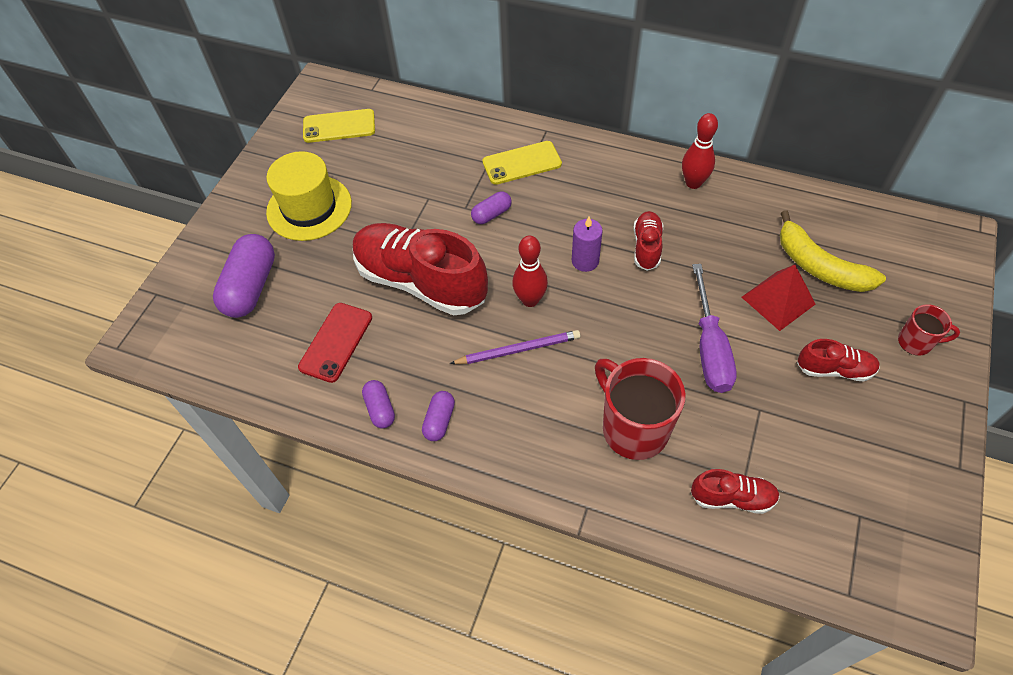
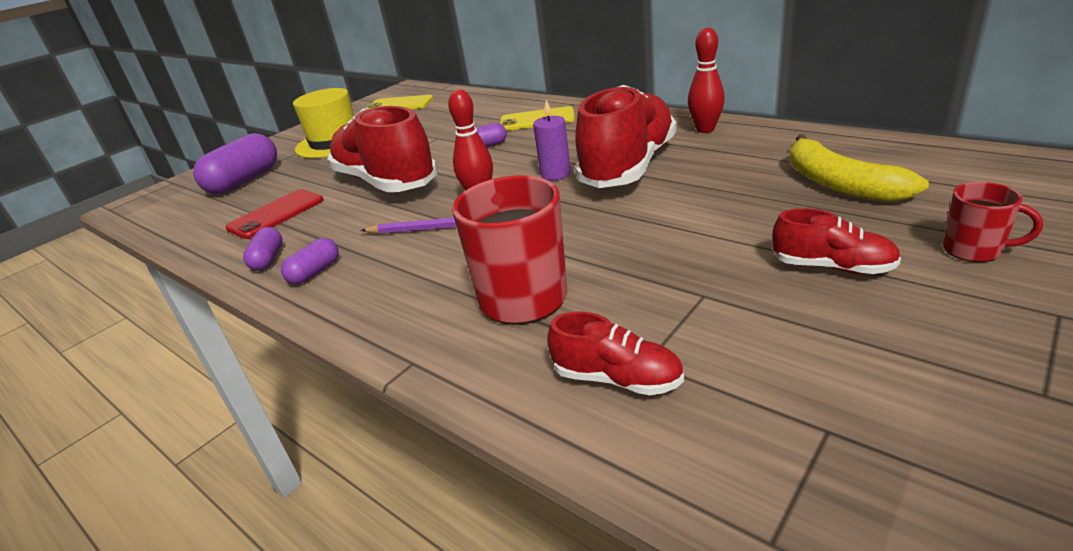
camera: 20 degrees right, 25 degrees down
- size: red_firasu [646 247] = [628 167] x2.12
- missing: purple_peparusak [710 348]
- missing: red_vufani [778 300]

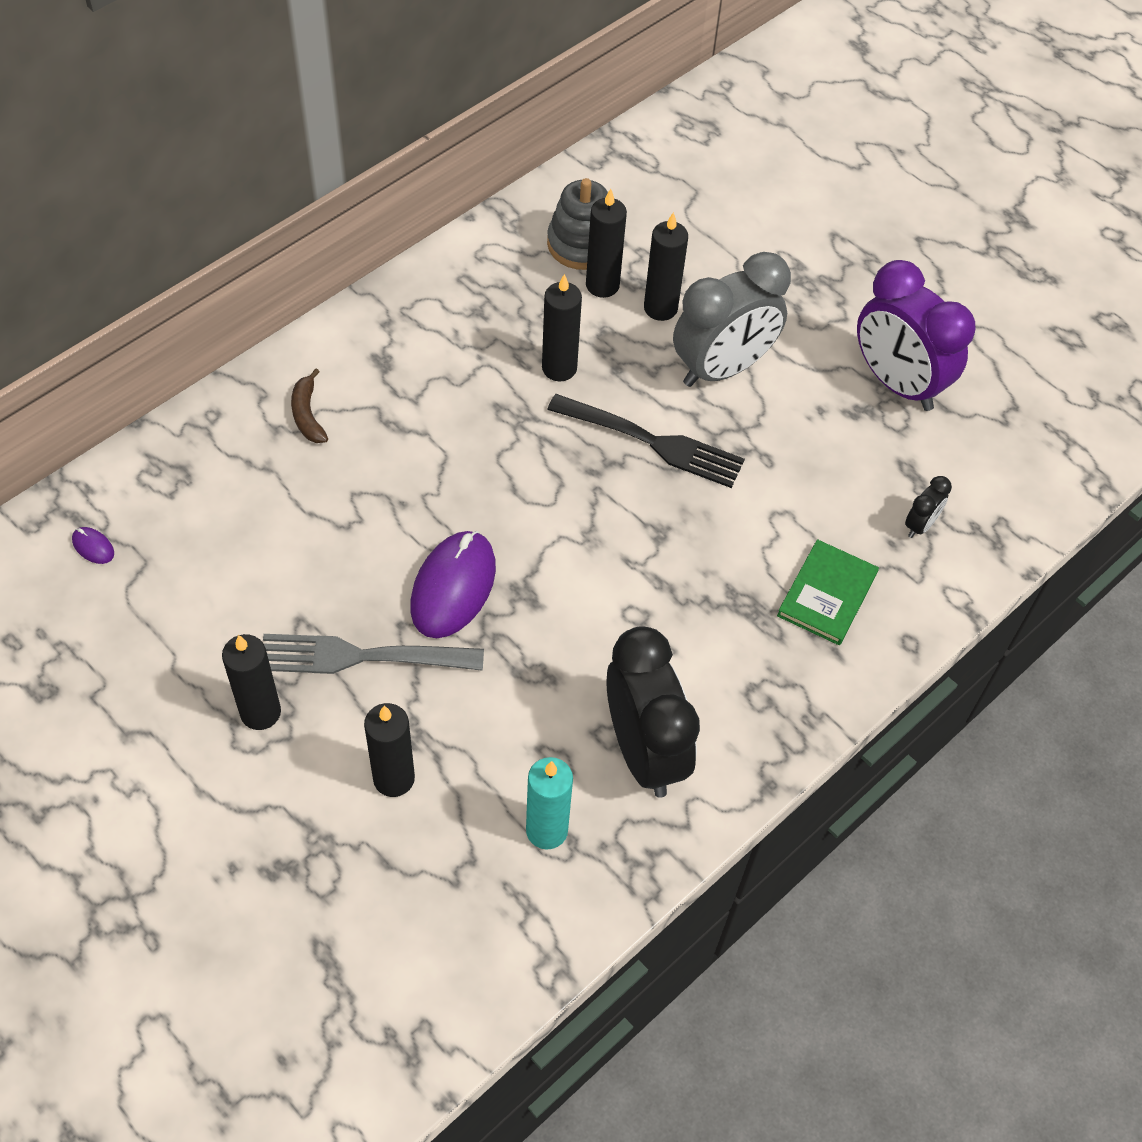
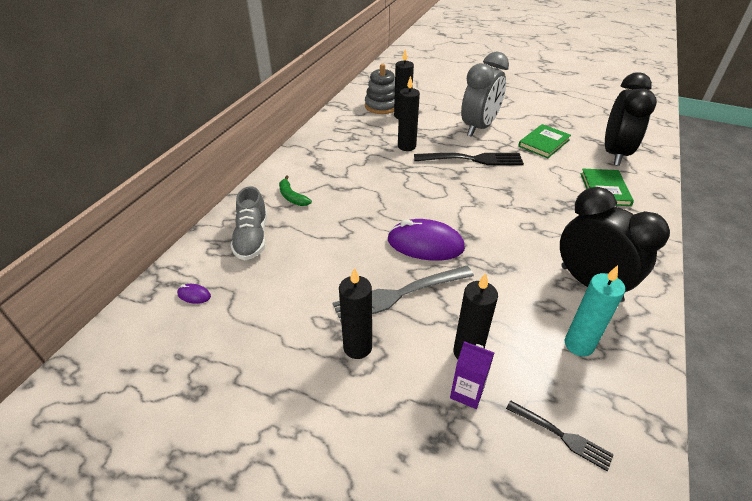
camera: 20 degrees left, 15 degrees down
- colour: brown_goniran [307 415] to green_goniran [292 197]
- spun: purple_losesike [453 587] = [425 244] 75 degrees counterclockwise
- missing: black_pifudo [660 308]
- missing: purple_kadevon [897 383]
- size: black_kadevon [920 525] = [614 154] x2.37
- appeared: grey_firasu [252 238]
- appeared: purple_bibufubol [467 392]
- appeared: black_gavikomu [560 435]
- appeared: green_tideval [544 143]

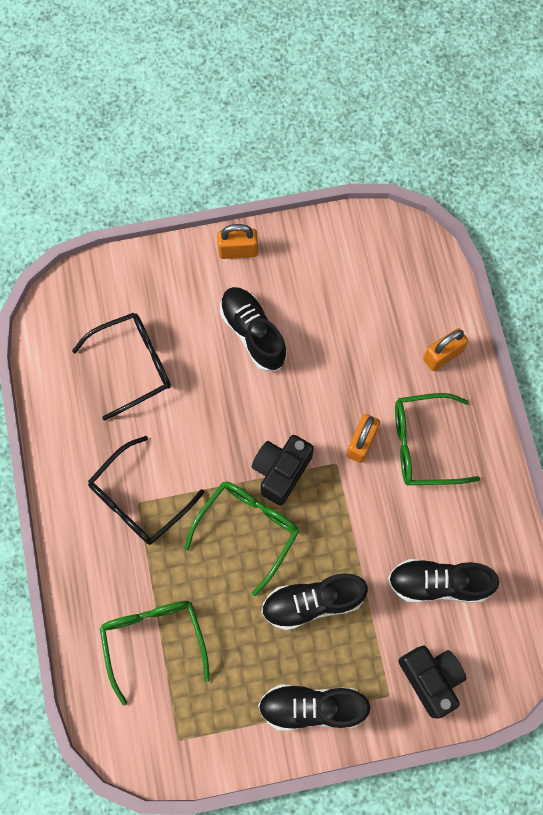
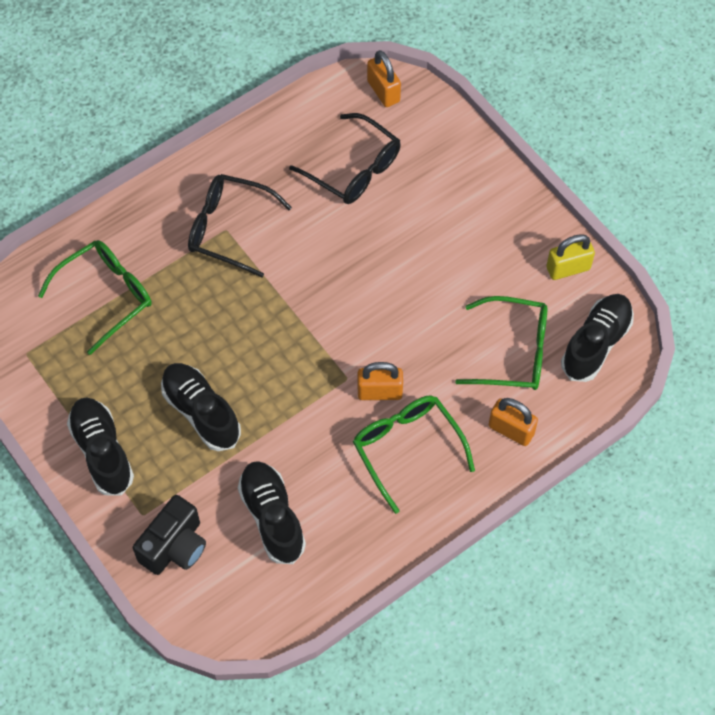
camera: 65 degrees right, 10 degrees down
- relocated: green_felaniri [248 529] to [513 352]
- relocated: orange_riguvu [238 251] to [383 91]
- relocated: black_firasu [253 333] to [596 344]
- missing: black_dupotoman [281 471]
- appeared: yellow_riguvu [568 268]

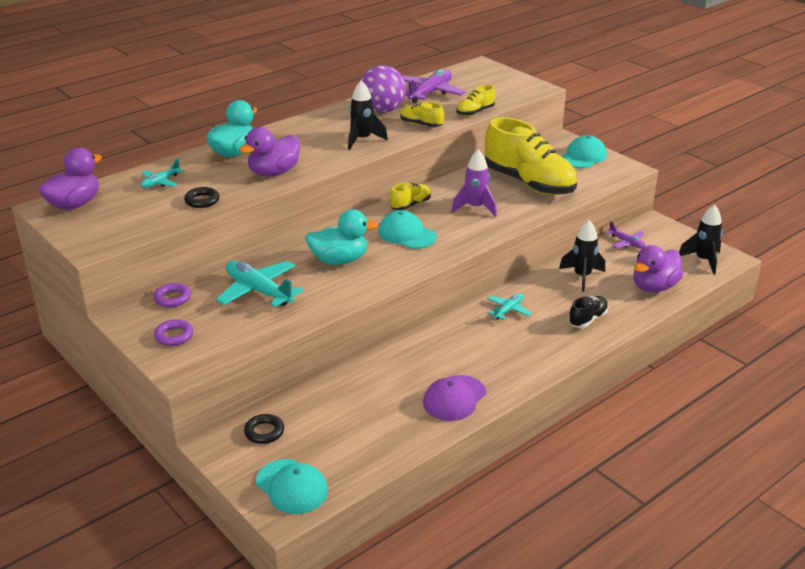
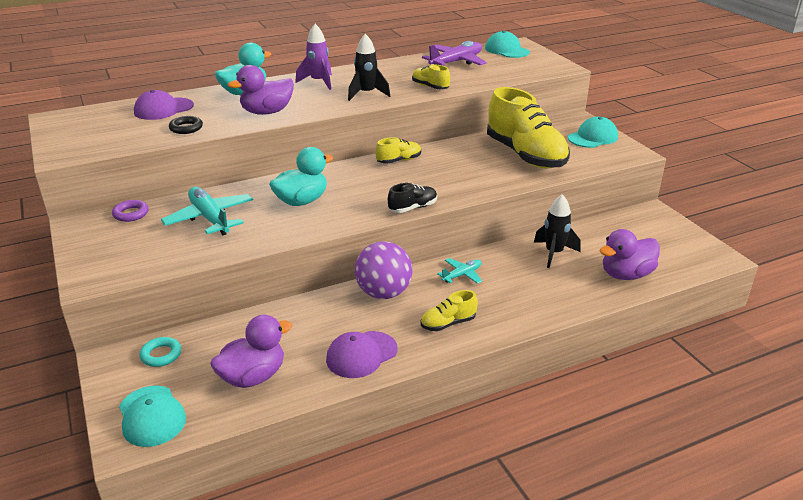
camera: 15 degrees right, 0 degrees up
- relocated: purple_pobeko [74 204] to [253 376]
- exchanged: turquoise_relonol [160 182] to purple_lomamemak [163 109]
- missing: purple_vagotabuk [174 336]
- colour: black_vagotabuk [264 432] to turquoise_vagotabuk [161 355]
- spun: turquoise_pobeko [339 260] = [302 201] 45 degrees counterclockwise
- relocated: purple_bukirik [382 110] to [384 293]
- relocated: turquoise_lomamemak [406 234] to [507 50]
- relocated: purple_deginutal [475 208] to [318 82]
- relocated: yellow_firasu [475 112] to [448 323]
- relocated: black_firasu [587 319] to [413 208]
- missing: purple_relonol [627 243]
- missing: black_deginutal [703 260]

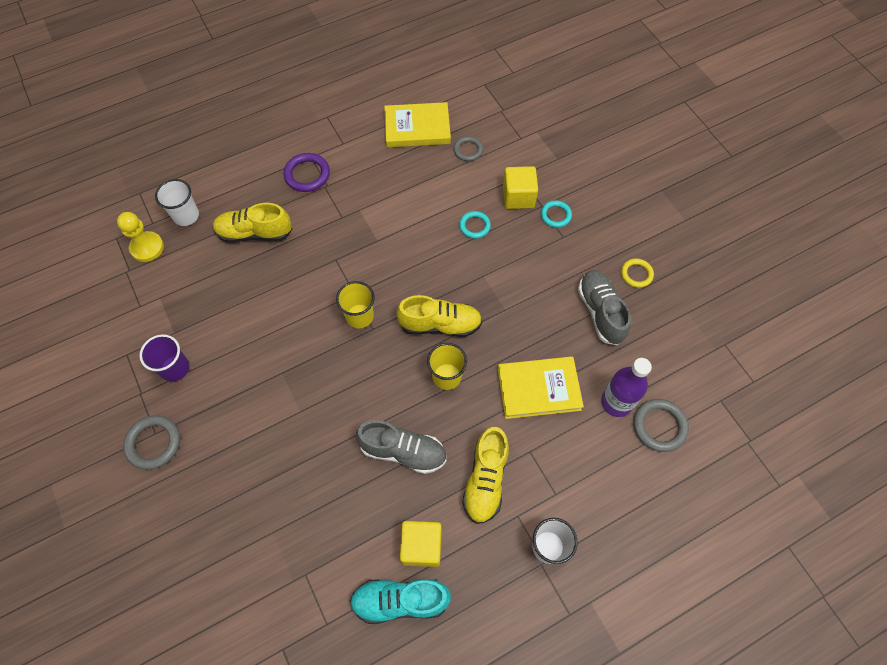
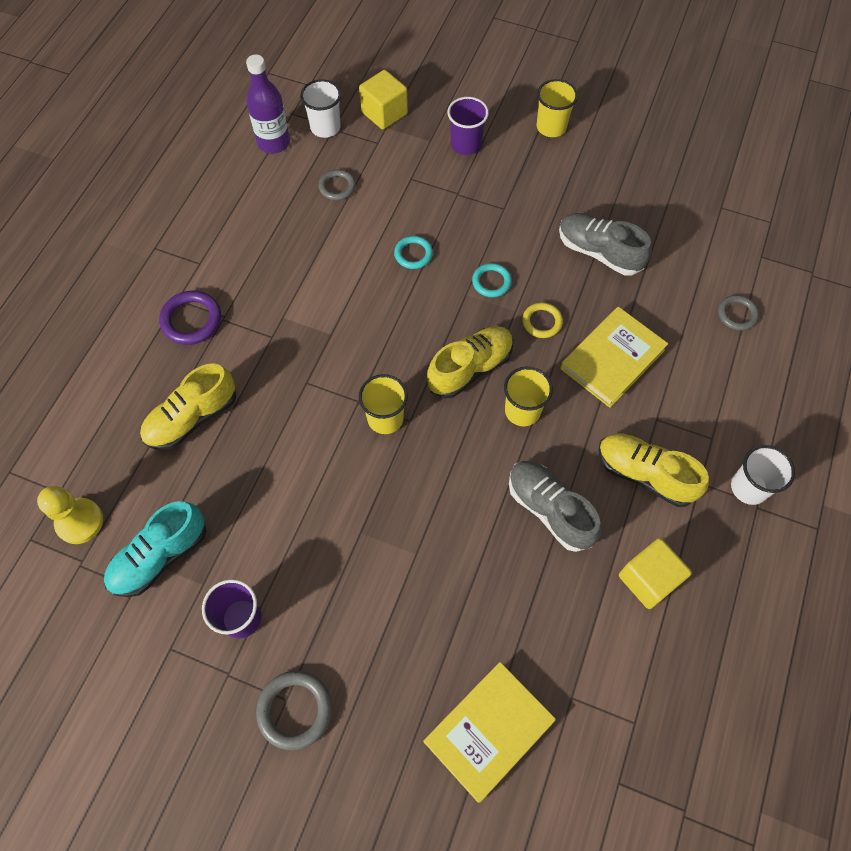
camera: 40 degrees left, 0 degrees up
- relocated: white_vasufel [186 215] to [325 127]
- relocated: turquoise_firasu [400 601] to [160 556]
- spun: grey_firasu [403 451] = [549 510] 105 degrees counterclockwise
- relocated: yellow_tideval [417 128] to [488 731]
- spun: yellow_firasu [485 480] = [645 474] 150 degrees clockwise
- relocated: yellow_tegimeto [518 197] to [384 113]
- relocated: turquoise_vagotabuk [555 215] to [491 282]
- relocated: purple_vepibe [616 402] to [274 143]
- relocated: yellow_vagotabuk [636 274] to [542 322]
- size: grey_vagotabuk [659 426] = [737 314] x0.66
- appeared: purple_vasufel [466 144]
- appeared: yellow_vasufel [551 127]

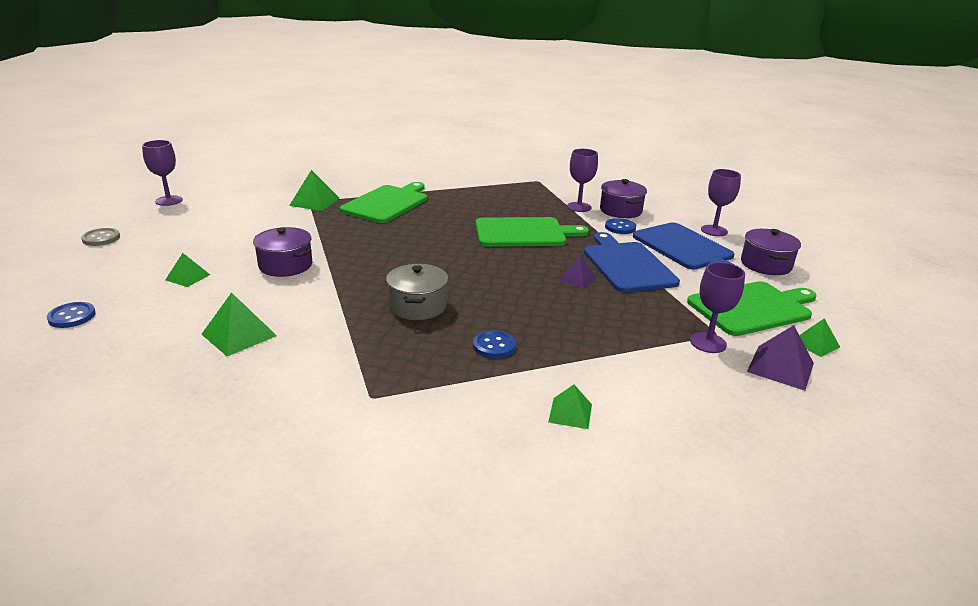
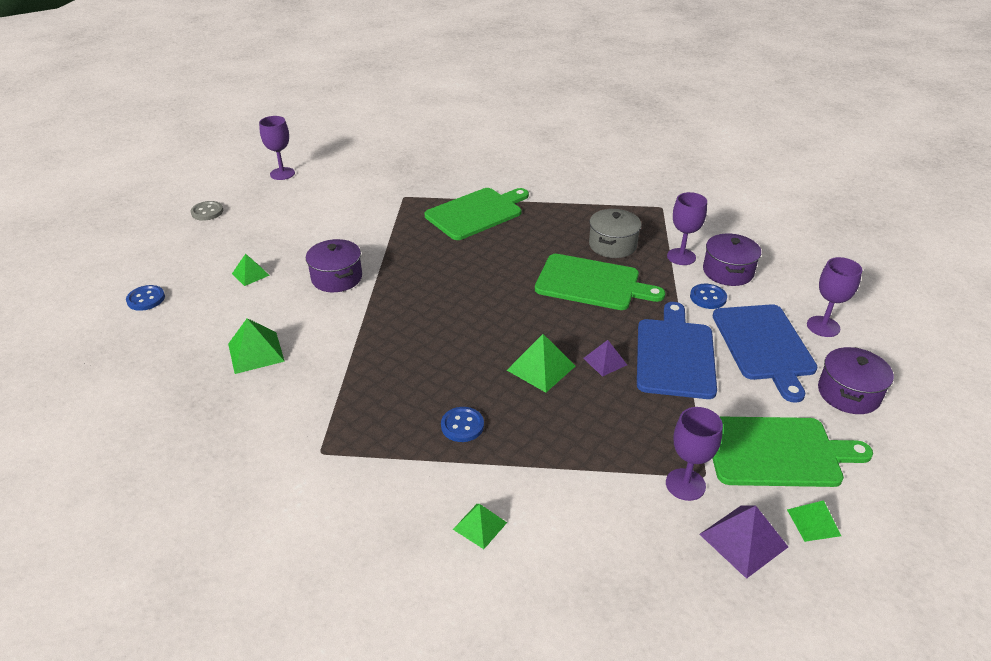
camera: 25 degrees right, 10 degrees up
- relocated: green_vufani [314 201] to [541 368]
- relocated: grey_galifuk [417 306] to [612 245]

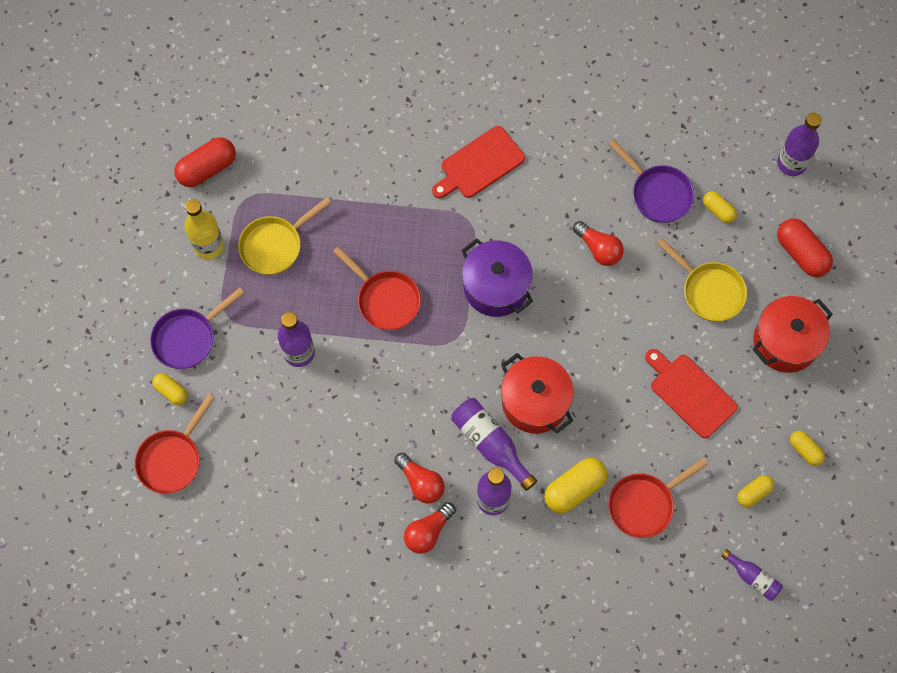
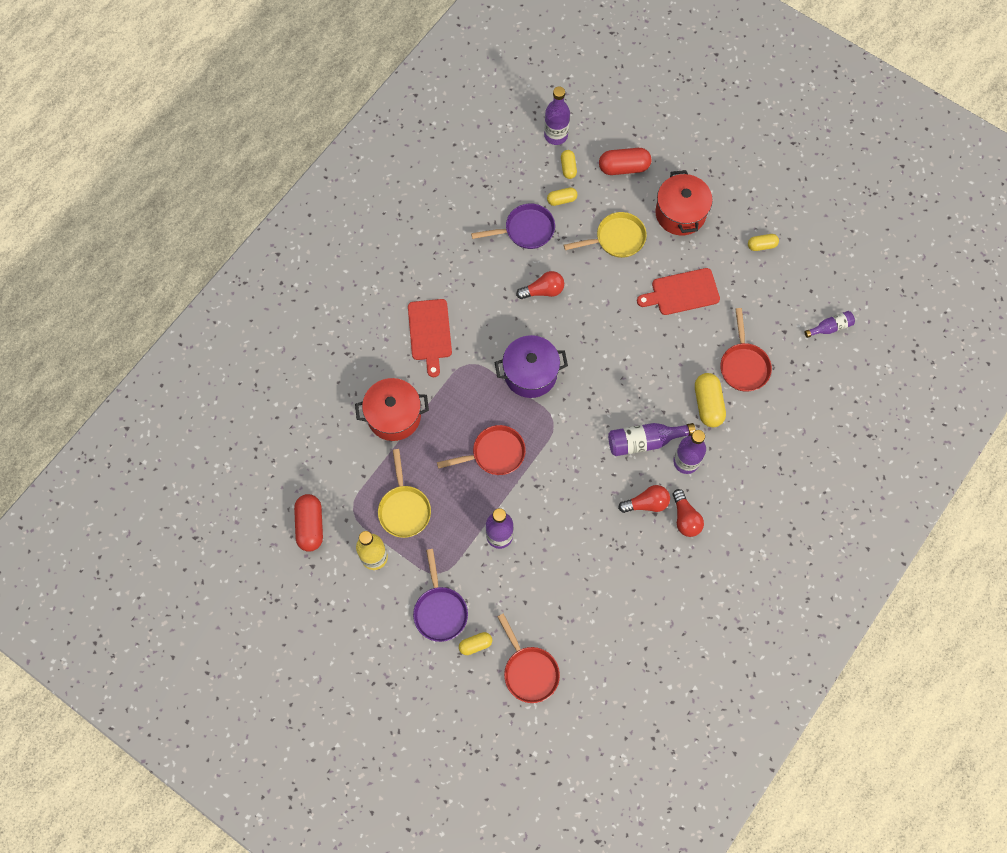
camera: 60 degrees left, 0 degrees up
- relocated: red_galifuk [535 402] to [394 416]
- relocated: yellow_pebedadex [753 493] to [568 168]

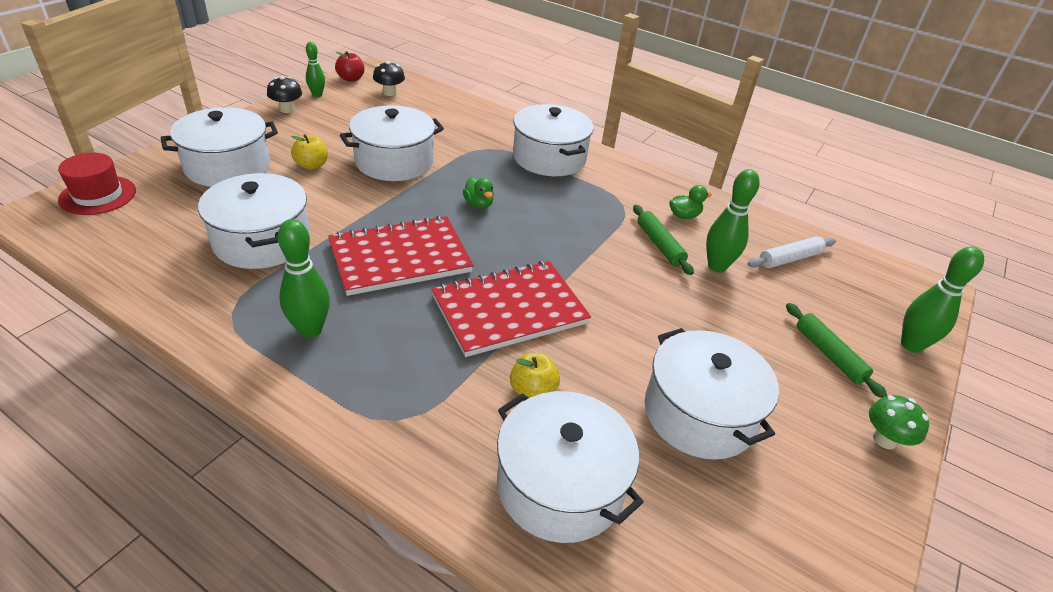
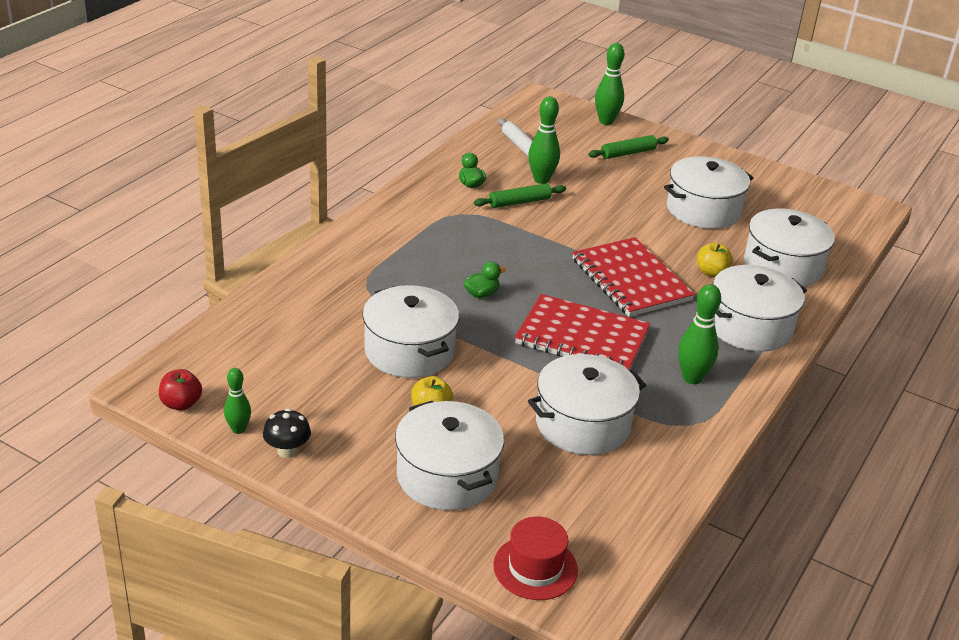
camera: 90 degrees left, 5 degrees down
- spun: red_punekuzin [400 258] = [582 337] 45 degrees counterclockwise
- missing: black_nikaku [389 93]
- relocated: white_galifuk [549 158] to [749 326]
- missing: green_nikaku [884 439]

